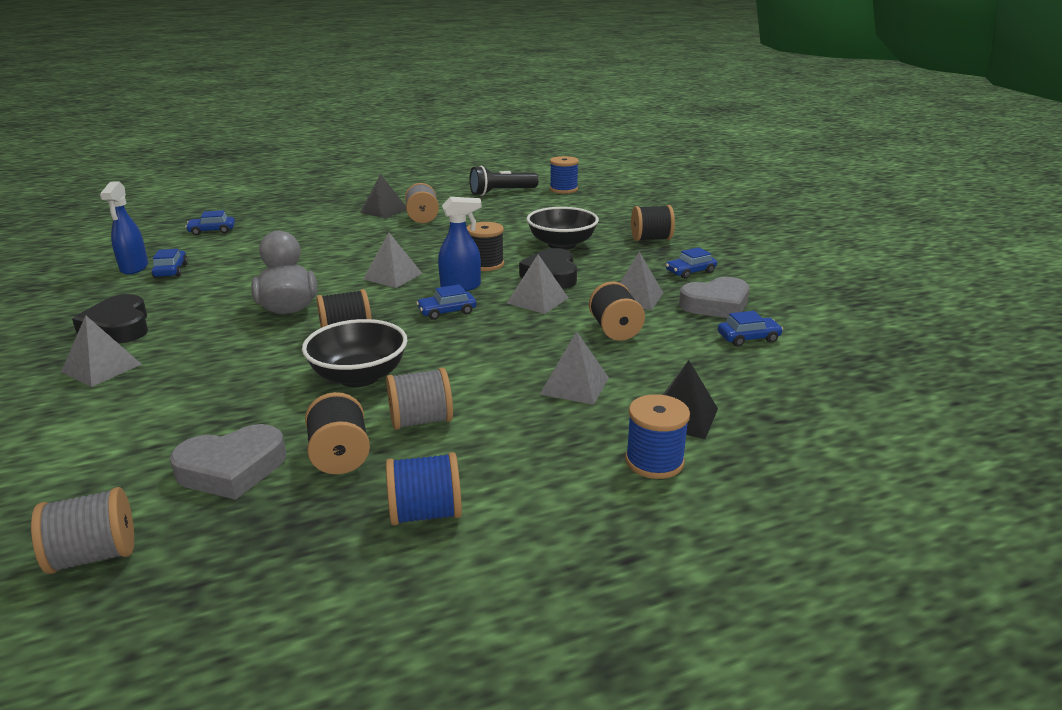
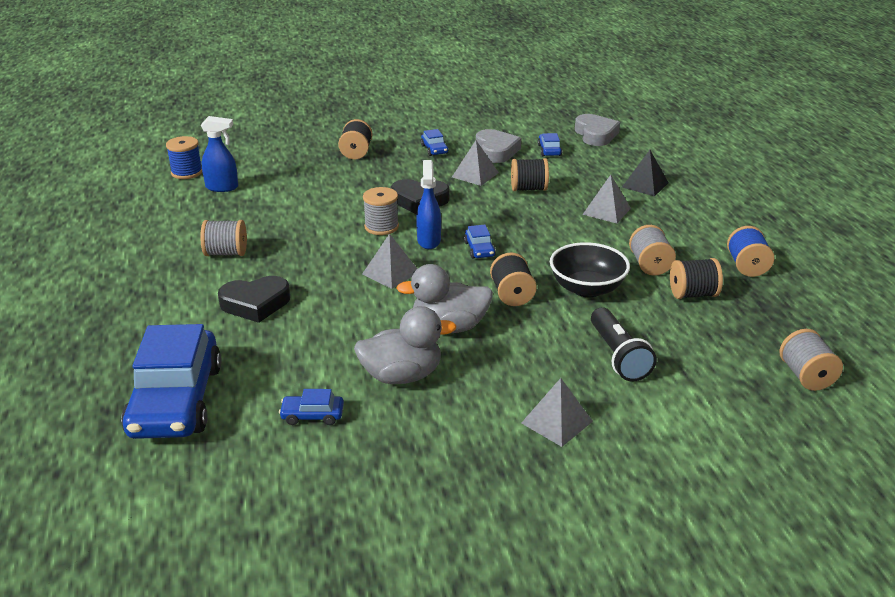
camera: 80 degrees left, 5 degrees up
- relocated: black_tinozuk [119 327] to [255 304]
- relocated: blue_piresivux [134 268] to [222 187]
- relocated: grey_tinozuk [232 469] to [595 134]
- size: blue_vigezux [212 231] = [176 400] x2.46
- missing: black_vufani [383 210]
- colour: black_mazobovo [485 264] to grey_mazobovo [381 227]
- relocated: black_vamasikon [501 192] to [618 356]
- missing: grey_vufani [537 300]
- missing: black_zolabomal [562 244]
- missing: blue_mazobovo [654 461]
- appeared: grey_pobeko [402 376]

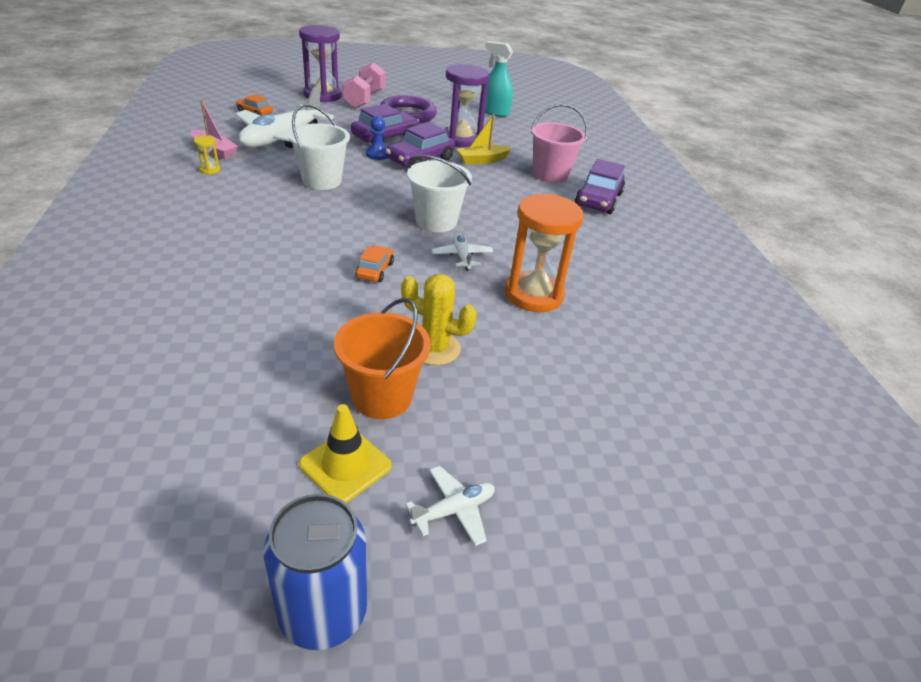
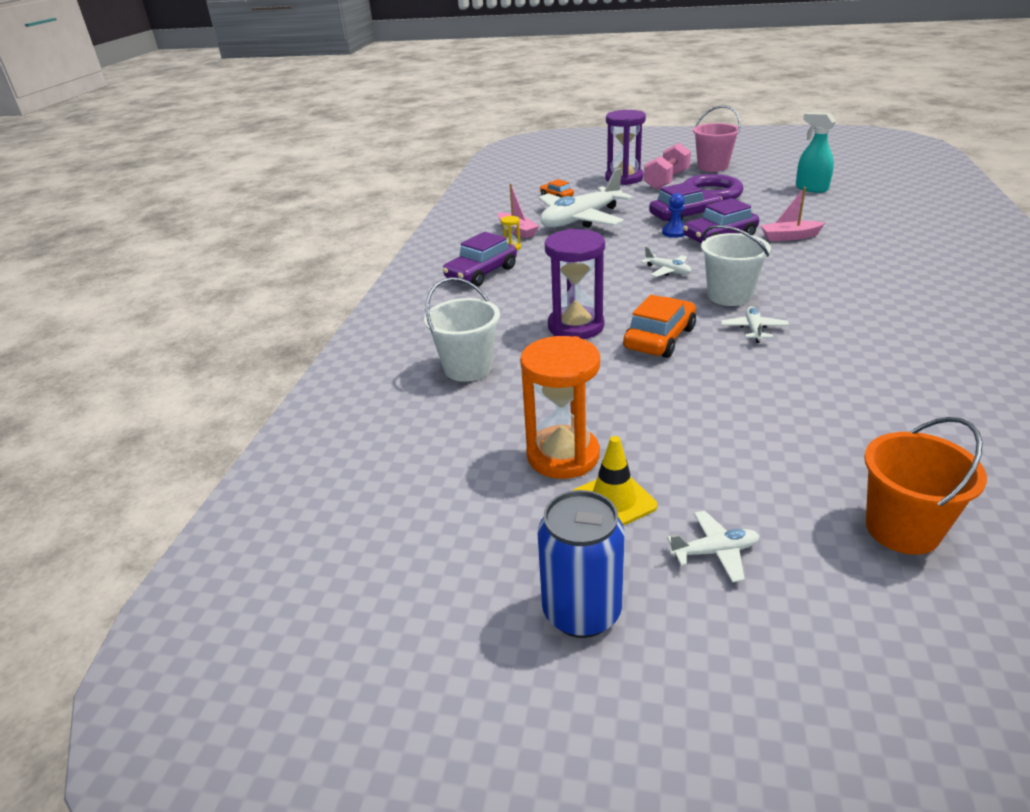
camera: 25 degrees right, 5 degrees down
- relocated: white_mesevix [322 181] to [468 368]
- relocated: orange_mesevix [382 397] to [902 529]
- size: orange_vigezux [375 270] = [660 338] x1.78
- missing: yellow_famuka [434 348]
- relocated: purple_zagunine [461 139] to [575 326]
- colour: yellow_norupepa [482 160] to pink_norupepa [789 237]
- relocated: orange_zagunine [533 295] to [563 456]
- relocated: pink_mesevix [550 175] to [712 167]
- relocated: purple_vigezux [598 200] to [481 273]
- appeared: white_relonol [667 271]

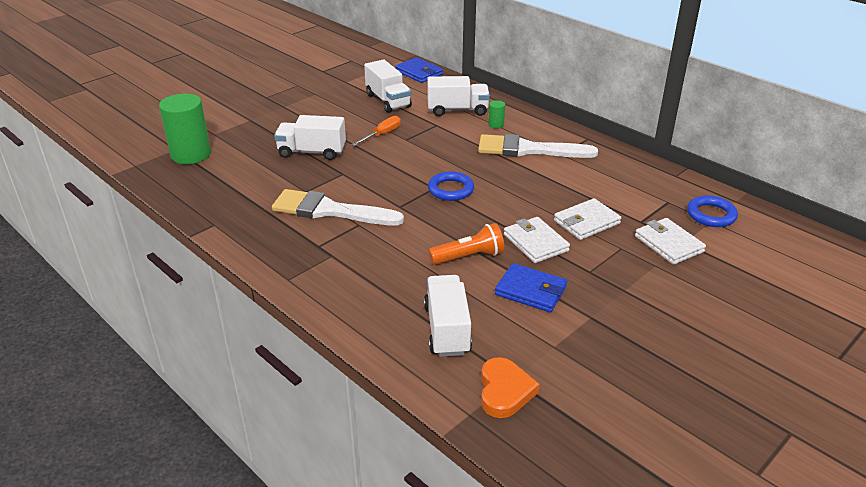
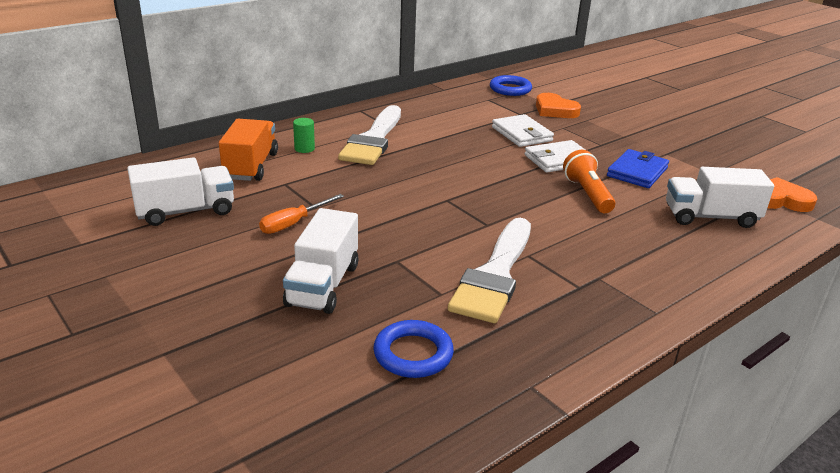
camera: 85 degrees left, 5 degrees down
- missing: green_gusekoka [191 154]
- spun: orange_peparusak [382 134] = [293 223] 90 degrees counterclockwise
- missing: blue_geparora [419 73]
- colour: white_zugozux [457 110] to orange_zugozux [251 166]
- relocated: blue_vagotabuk [451 189] to [413 354]
- exchanged: white_geparora [668 244] to orange_tinozuk [555 110]

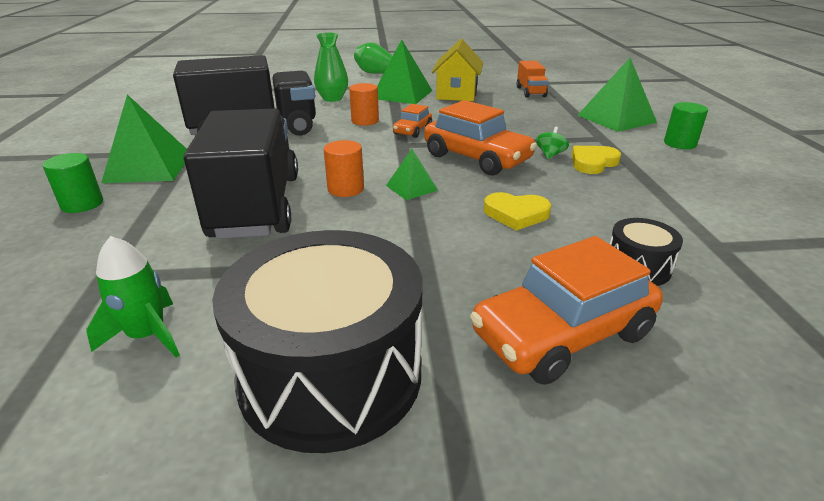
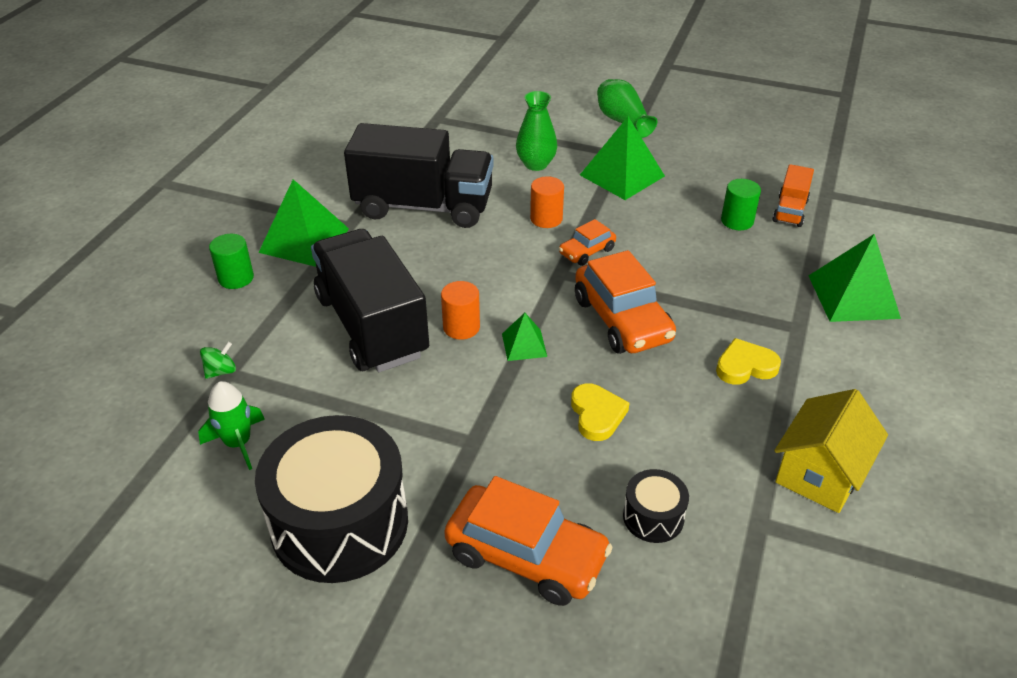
camera: 25 degrees right, 10 degrees up
- spun: black_zugozux [256 206] = [372 326] 45 degrees counterclockwise
- relocated: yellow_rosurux [456 94] to [820 473]
- spun: orange_vigezux [562 334] = [526 556] 150 degrees counterclockwise
- spun: yellow_tinozuk [516 214] = [597 414] 135 degrees counterclockwise
- relocated: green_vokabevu [550 155] to [221 371]
- relocated: green_gusekoka [679 144] to [737 221]

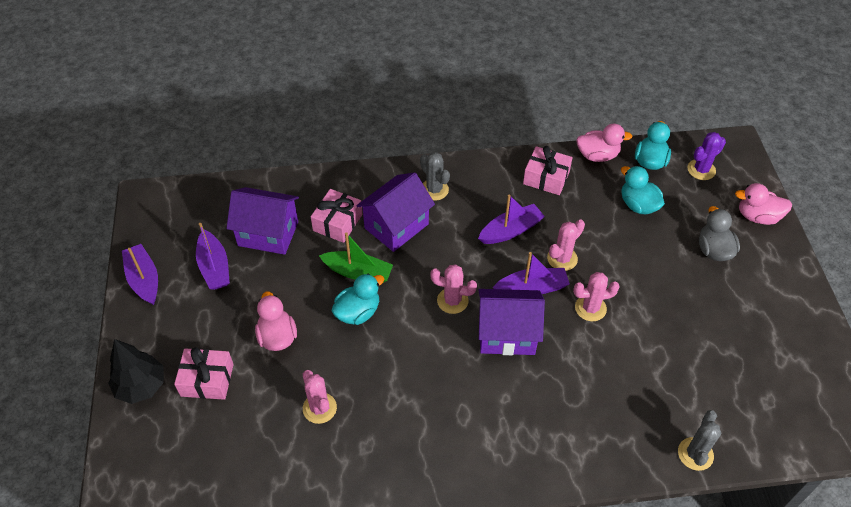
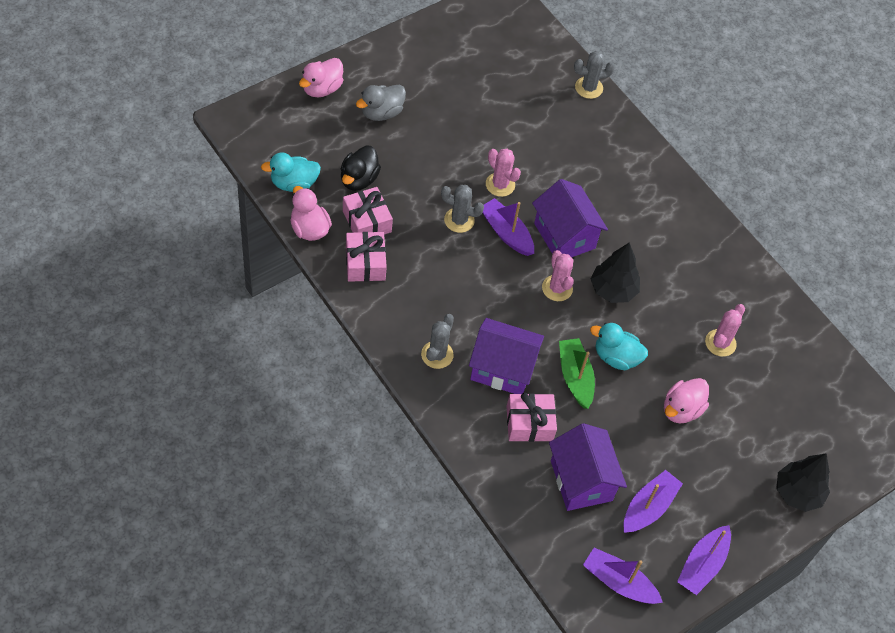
camera: 125 degrees left, 5 degrees up
- relocated: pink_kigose [207 380] to [367 221]
- relocated: purple_norupepa [511 230] to [619 582]
- colour: pink_famuka [562 258] to grey_famuka [459 220]
- colour: turquoise_pobeko [638 205] to black_pobeko [359 179]
- missing: purple_famuka [701 170]
- spun: pink_pobeko [757 216] = [322 88] 60 degrees clockwise
- appeared: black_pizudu [613 290]

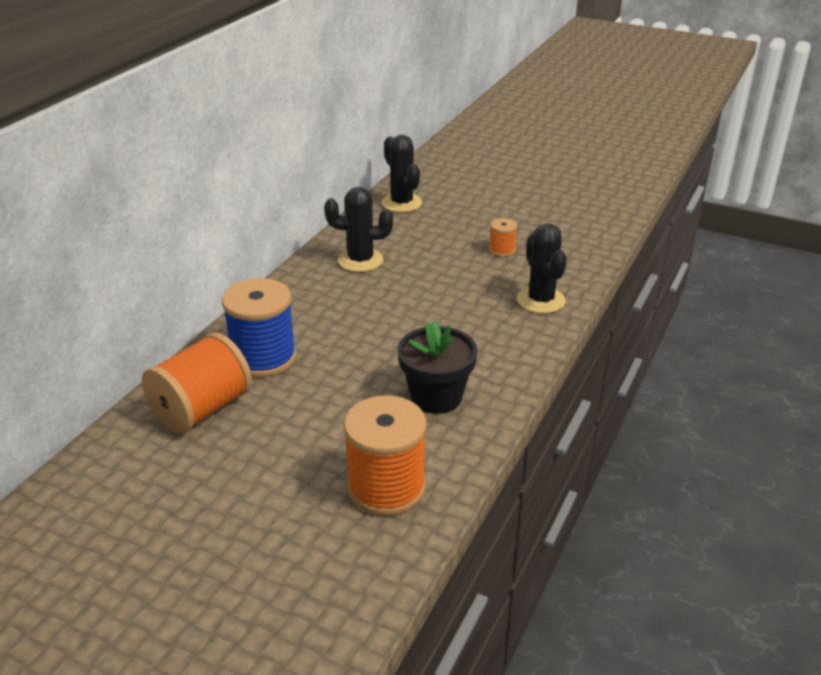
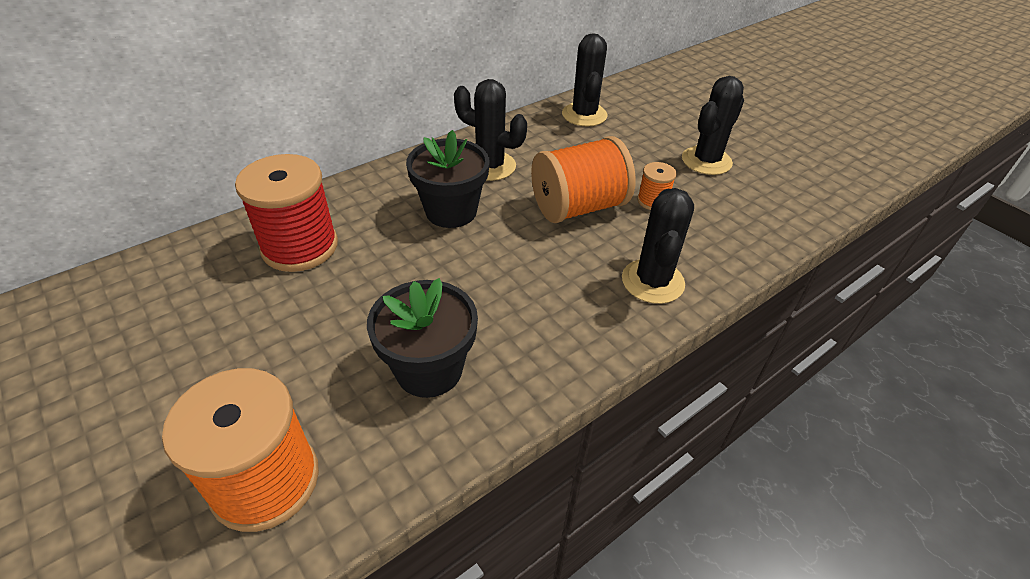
camera: 25 degrees right, 10 degrees up
- relocated: orange_mazobovo [202 409] to [578 207]
- colour: blue_mazobovo [263 358] to red_mazobovo [300 247]
- appeared: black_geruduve [451 211]
- appeared: black_famuka [706 161]

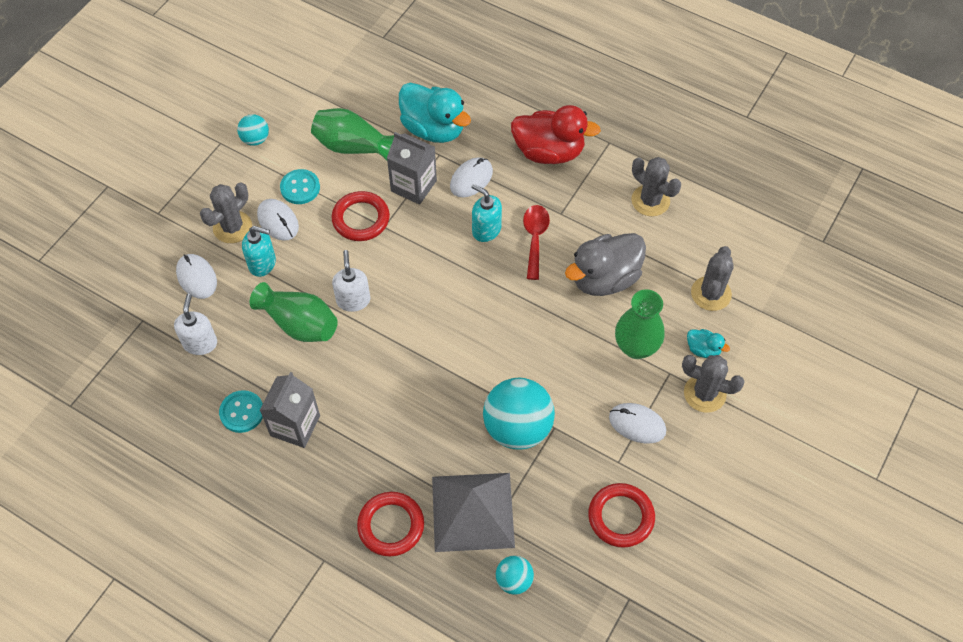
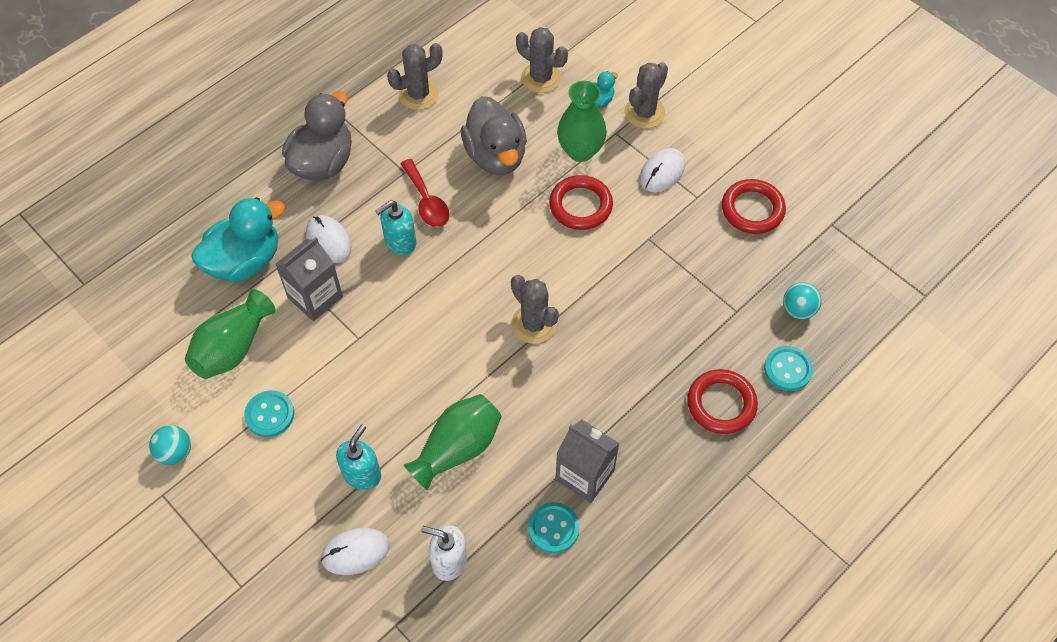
camera: 75 degrees left, 0 degrees up
- relocated: grey_famuka [232 227] to [534 324]
- missing: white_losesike [278 221]
- relocated: red_vagotabuk [361 219] to [580 205]
- missing: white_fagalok [353 300]
- missing: grey_vufani [473 511]
- missing: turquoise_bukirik [517 428]
- colour: red_pobeko [549 152] to grey_pobeko [323 162]
- spun: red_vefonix [535 238] = [427 201] 135 degrees counterclockwise
- appeared: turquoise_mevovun [787 369]

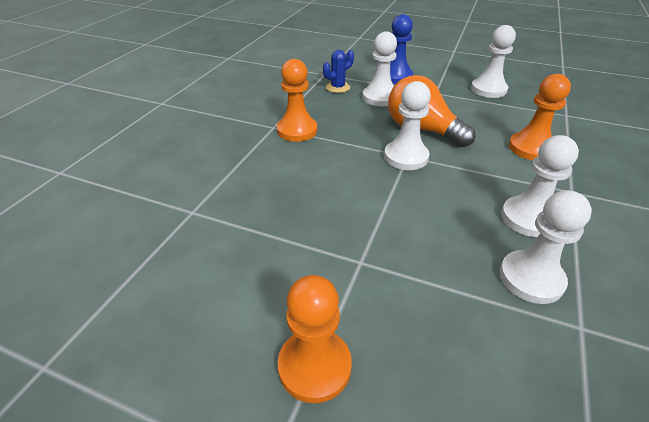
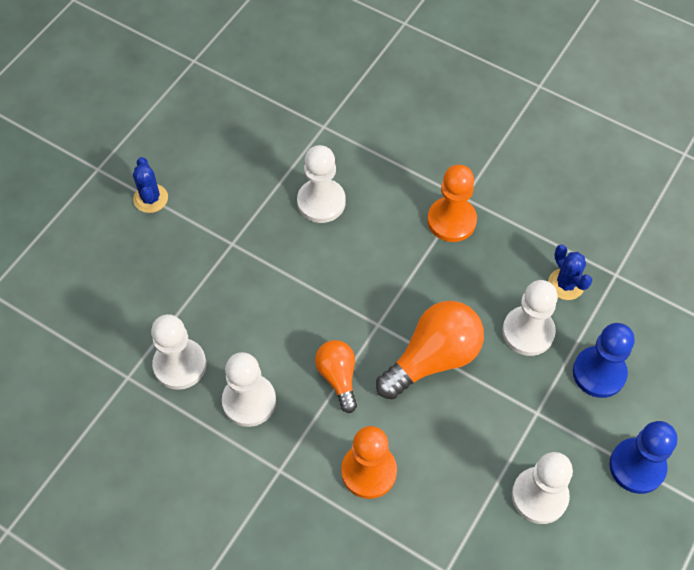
camera: 100 degrees right, 20 degrees up
- exchanged: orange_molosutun [314 366] to blue_famuka [150 198]
- relocated: white_molosutun [406 157] to [321 202]
- appeared: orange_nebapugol [338 377]
- appeared: blue_molosutun [637 466]

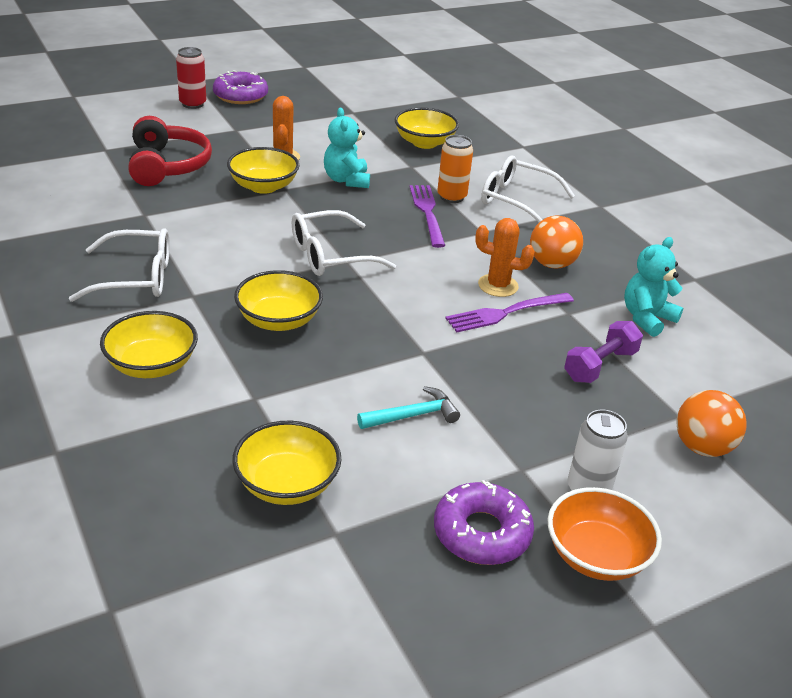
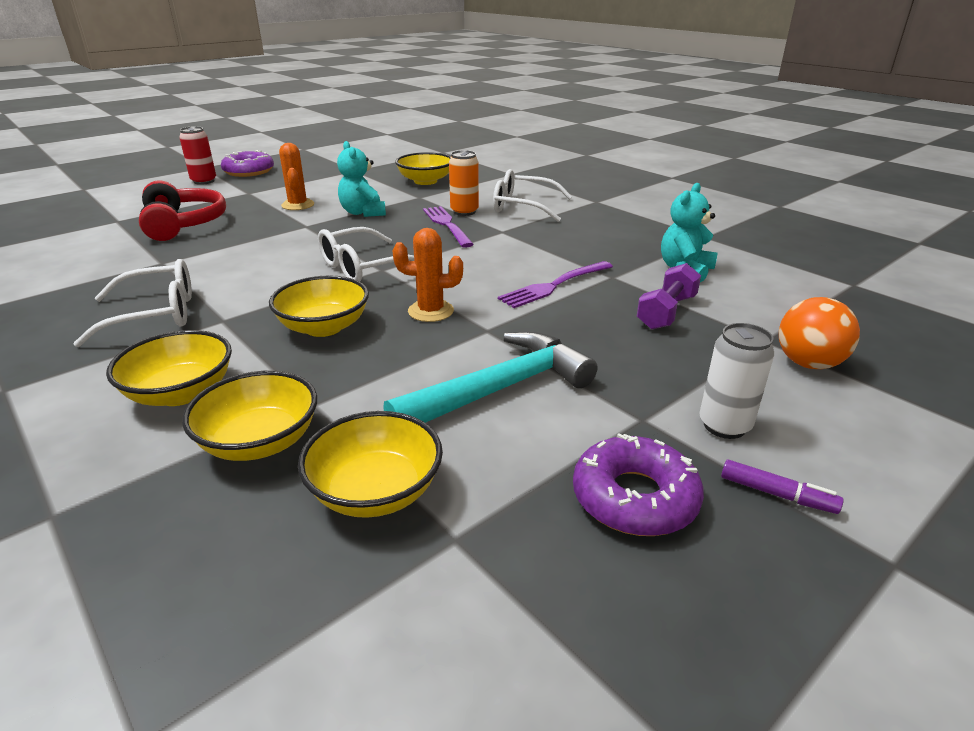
camera: 10 degrees left, 5 degrees down
- relocated: yellow_zolabomal [263 186] to [260 442]
- size: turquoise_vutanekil [413 415] = [500 388] x1.83
- relocated: orange_famuka [498 285] to [430 311]
- missing: orange_bukirik [552 264]
- exchanged: orange_zolabomal [596 555] to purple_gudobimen [777 494]

